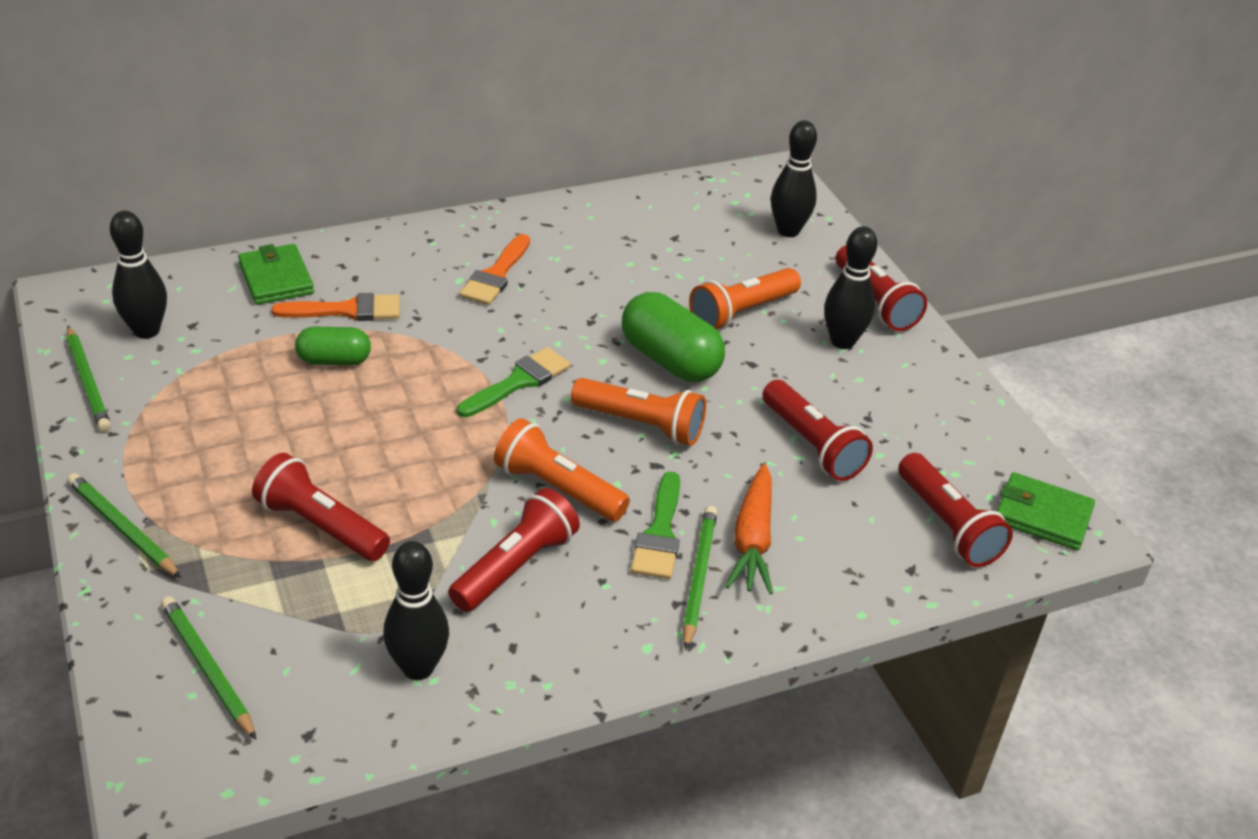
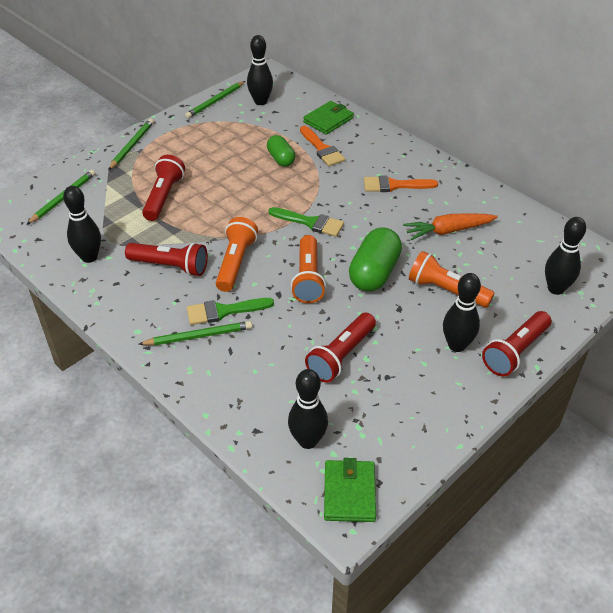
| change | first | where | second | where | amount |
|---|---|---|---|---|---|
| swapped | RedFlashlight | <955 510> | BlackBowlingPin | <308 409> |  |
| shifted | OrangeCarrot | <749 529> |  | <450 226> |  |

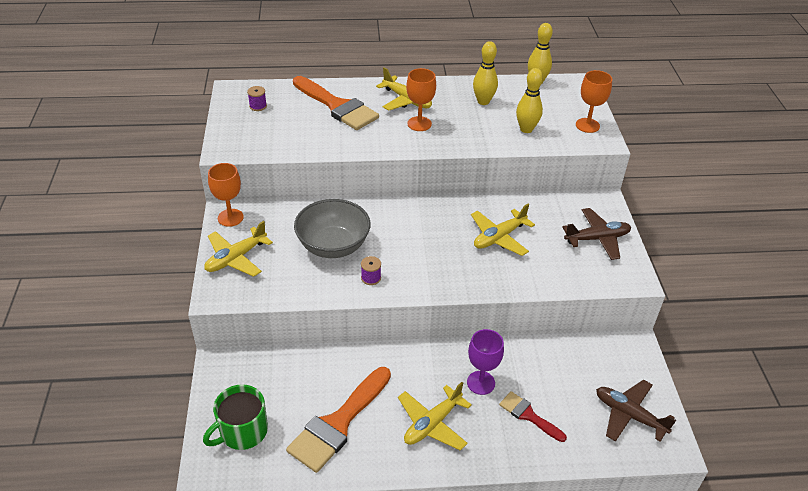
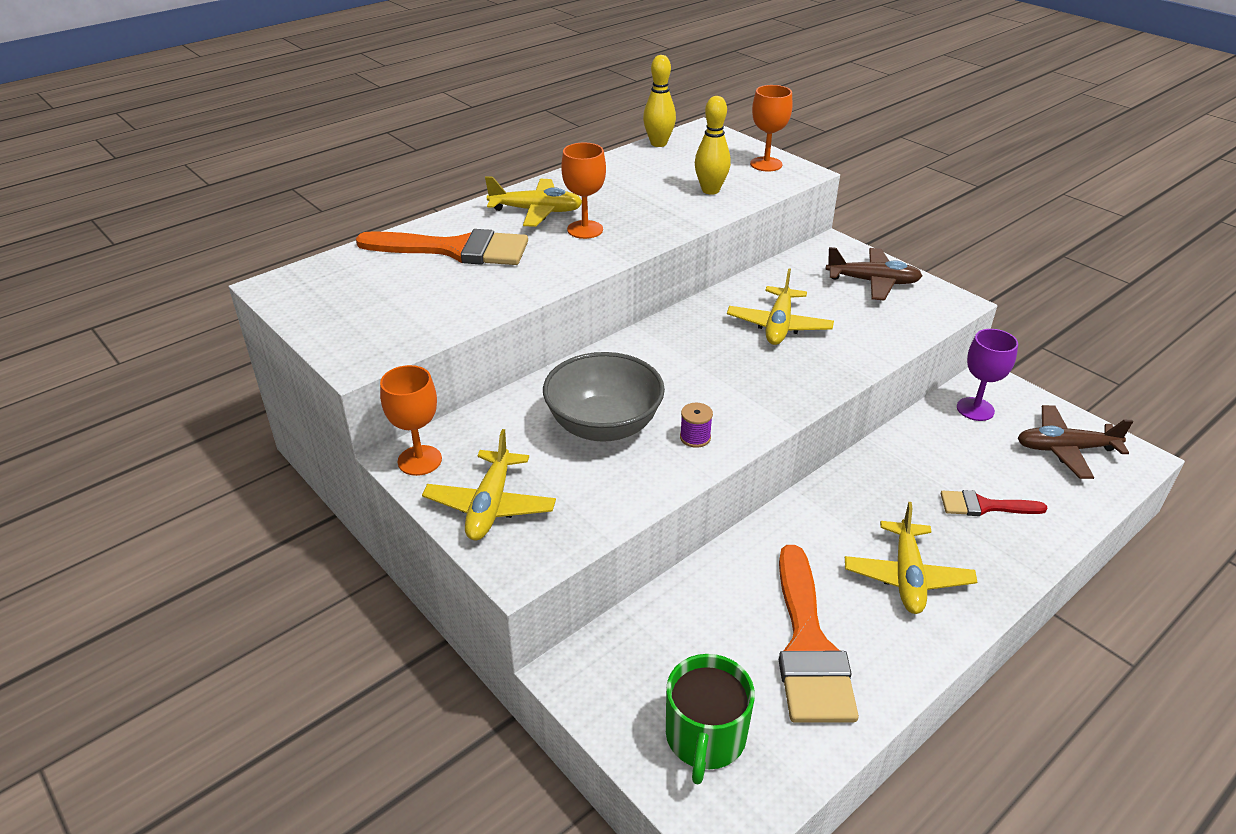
| change | first | where | second | where | amount |
|---|---|---|---|---|---|
| gone | YellowBowlingPin | <485 73> |  |  |  |
| gone | PurpleSpool | <257 98> |  |  |  |
| rotated | BrownPlane | <596 234> |  | <873 274> | 60 degrees clockwise |
| shifted | PurpleGoblet | <485 362> |  | <987 375> |  |

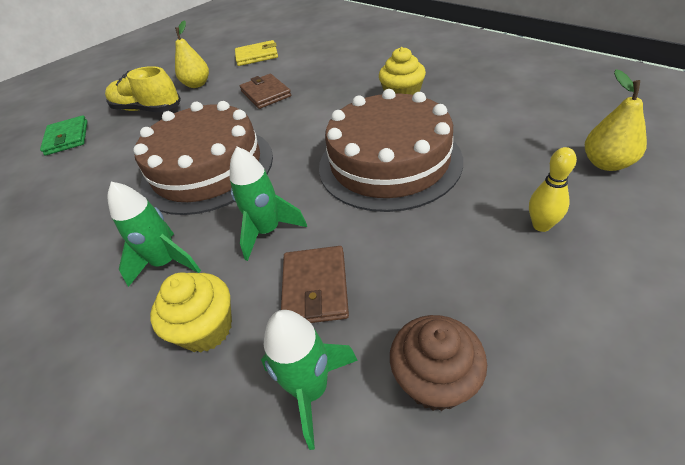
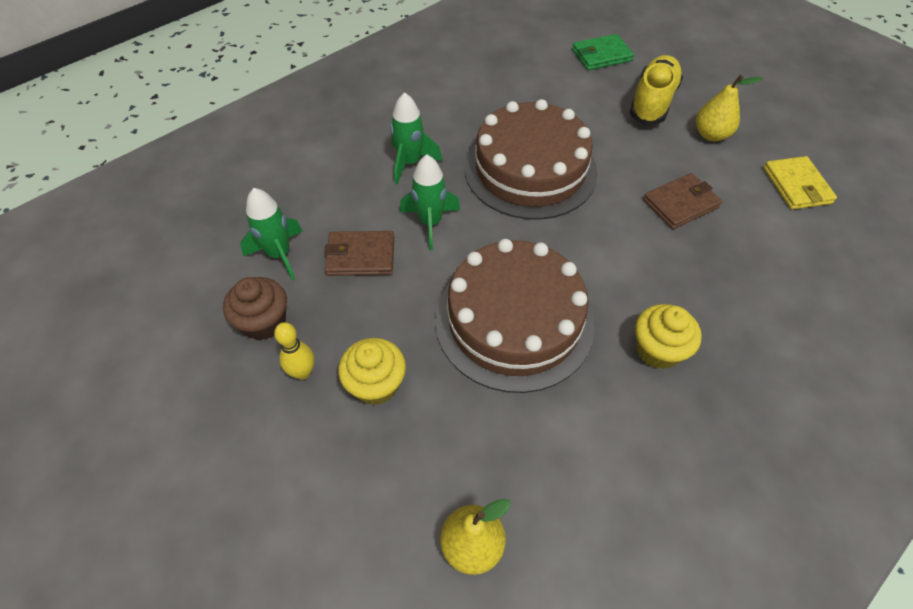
| change | first | where | second | where | amount |
|---|---|---|---|---|---|
| shifted | YellowBowlingPin | <553 189> |  | <294 351> |  |
| shifted | YellowCupcake | <191 312> |  | <372 371> |  |

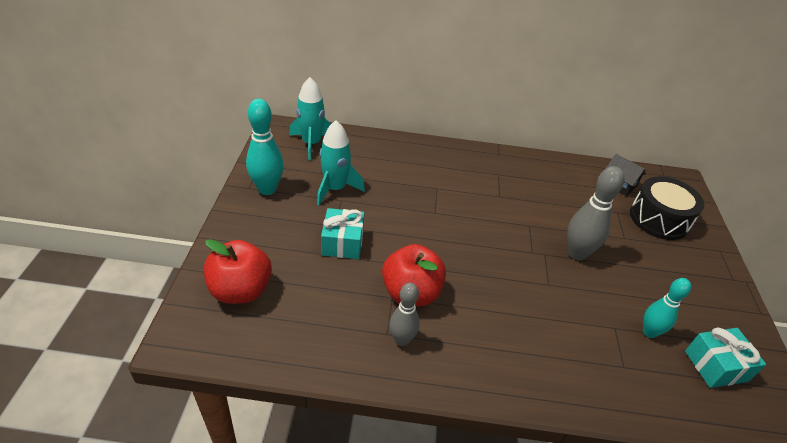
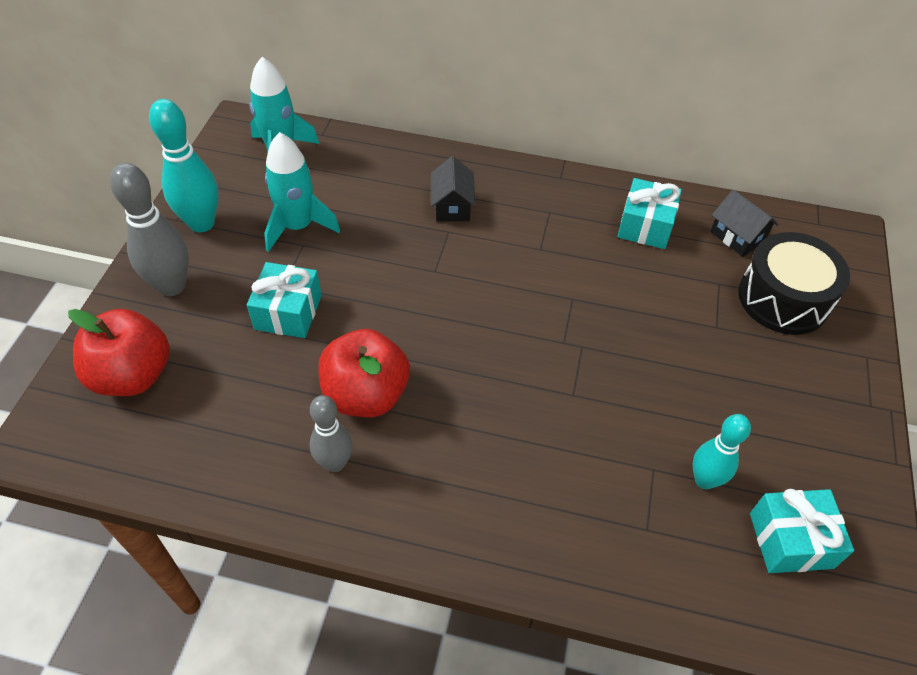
| change | first | where | second | where | amount |
|---|---|---|---|---|---|
| shifted | GreyBowlingPin | <596 213> |  | <149 229> |  |
| new |  |  | BlackHouse | <453 188> |  |
| new |  |  | TurquoiseGift | <649 213> |  |

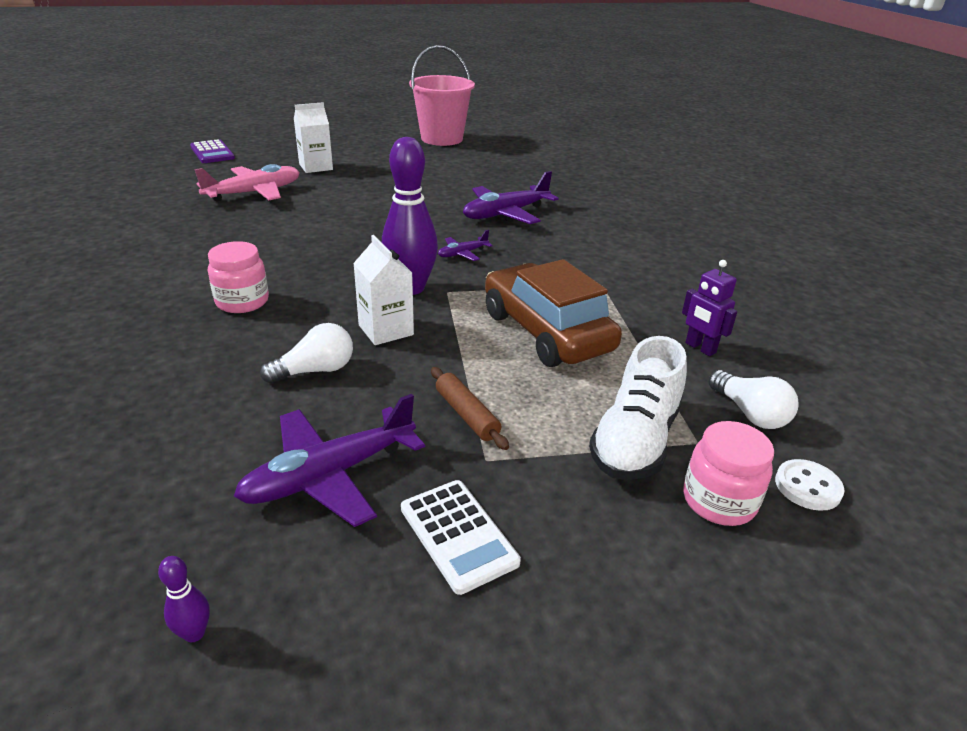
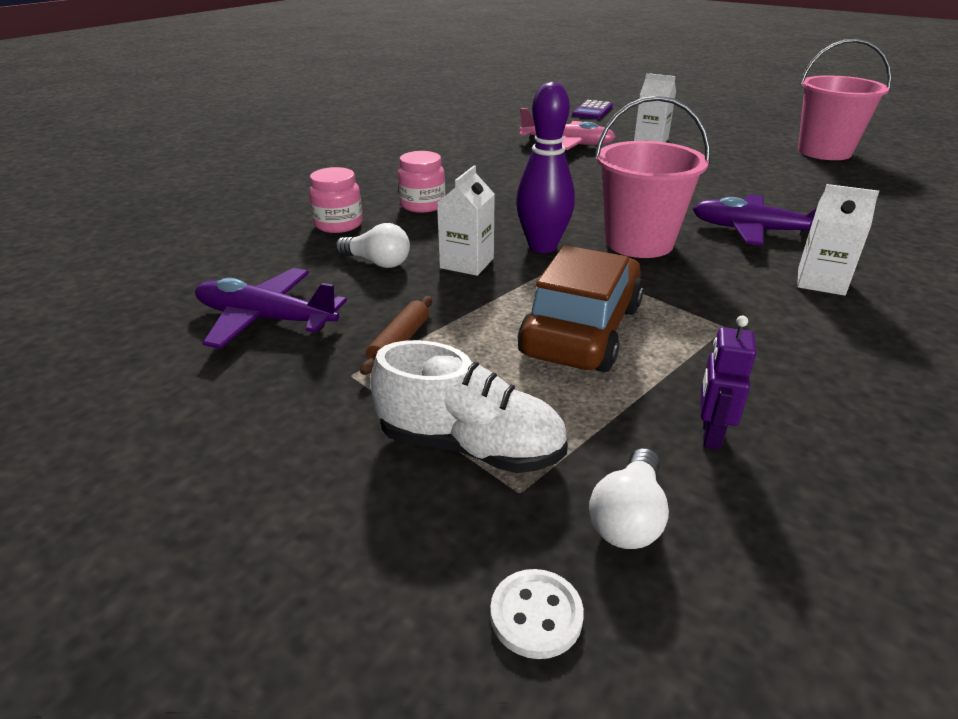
| change | first | where | second | where | amount |
|---|---|---|---|---|---|
| swapped | PurplePlane | <465 245> | PinkBucket | <652 177> |  |
| rotated | WhiteShoe | <638 408> |  | <469 406> | 150 degrees counterclockwise |
| shifted | PinkJar | <728 473> |  | <336 200> |  |
| gone | WhiteCalculator | <461 537> |  |  |  |
| gone | PurpleBowlingPin | <184 599> |  |  |  |
| new |  |  | WhiteCarton | <838 240> |  |

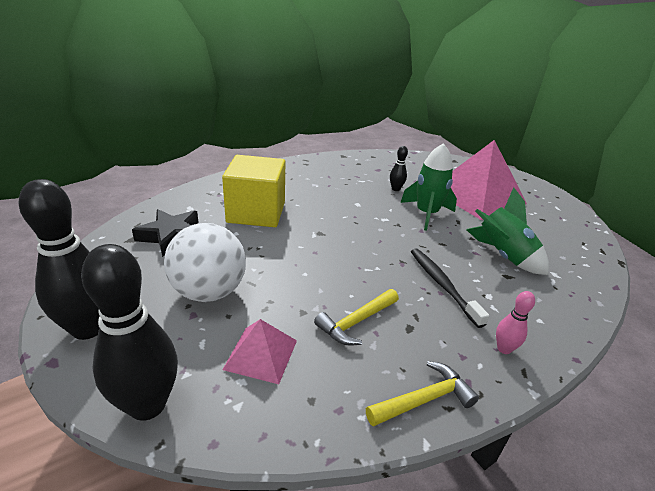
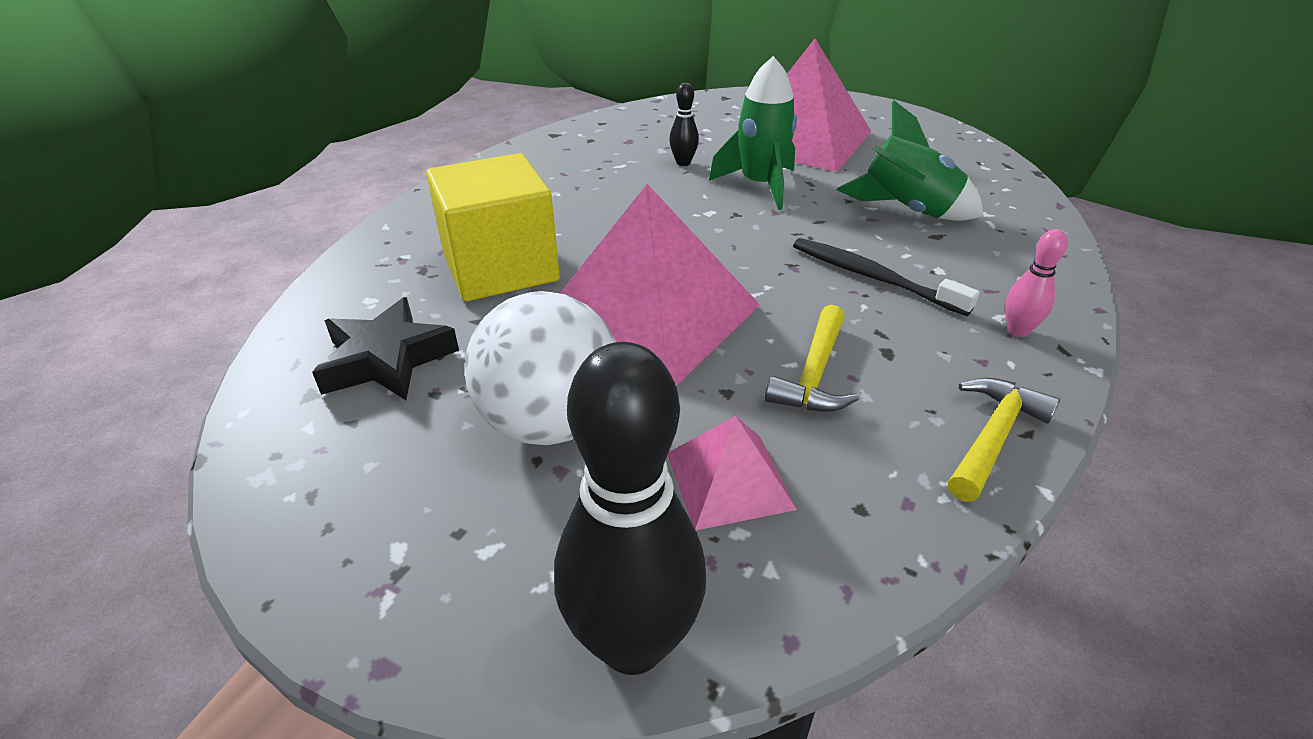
| change | first | where | second | where | amount |
|---|---|---|---|---|---|
| gone | BlackBowlingPin | <59 259> |  |  |  |
| new |  |  | PinkPyramid | <660 285> |  |

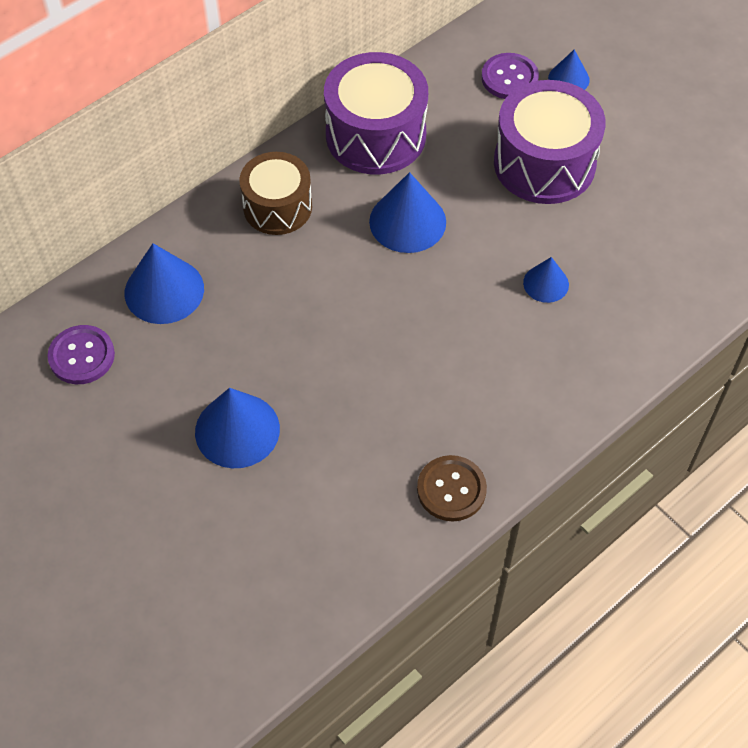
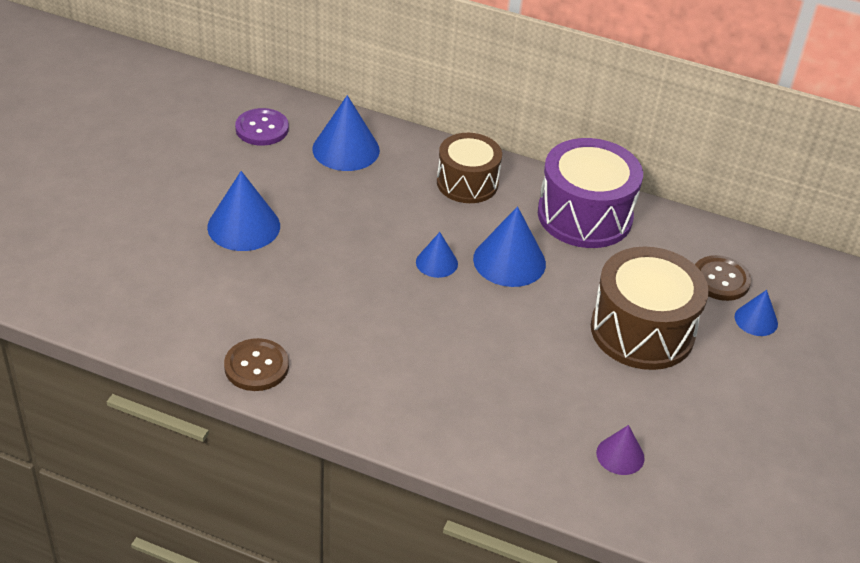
| change | first | where | second | where | amount |
|---|---|---|---|---|---|
| repainted | PurpleButton | <510 76> | BrownButton | <723 278> |  |
| repainted | PurpleDrum | <550 142> | BrownDrum | <650 308> |  |
| shifted | BlueCone | <546 280> |  | <437 255> |  |
| new |  |  | PurpleCone | <620 450> |  |

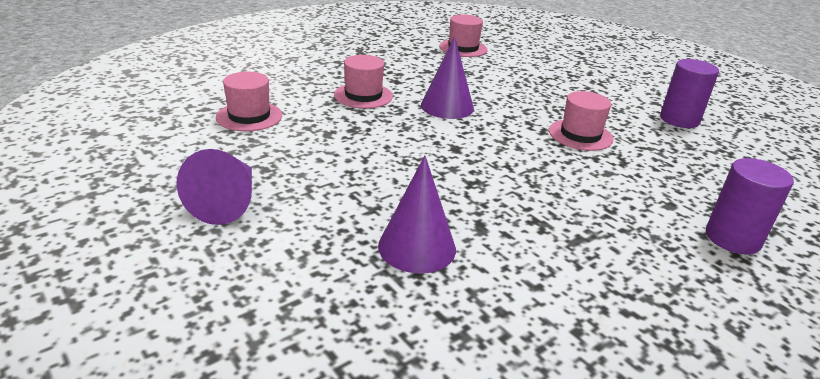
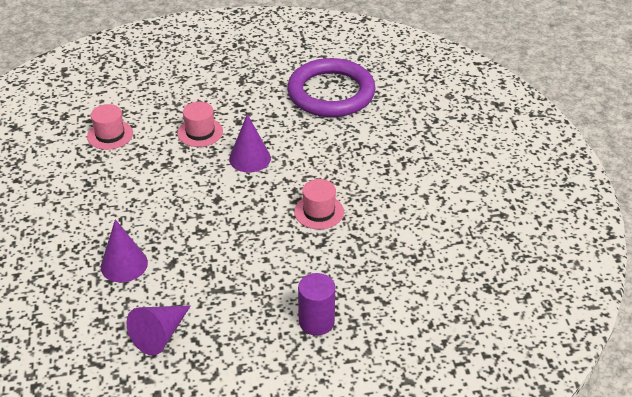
| change | first | where | second | where | amount |
|---|---|---|---|---|---|
| swapped | PinkHat | <464 35> | PurpleRing | <331 87> |  |
| gone | PurpleCylinder | <689 93> |  |  |  |
| shifted | PurpleCone | <214 187> |  | <159 330> |  |

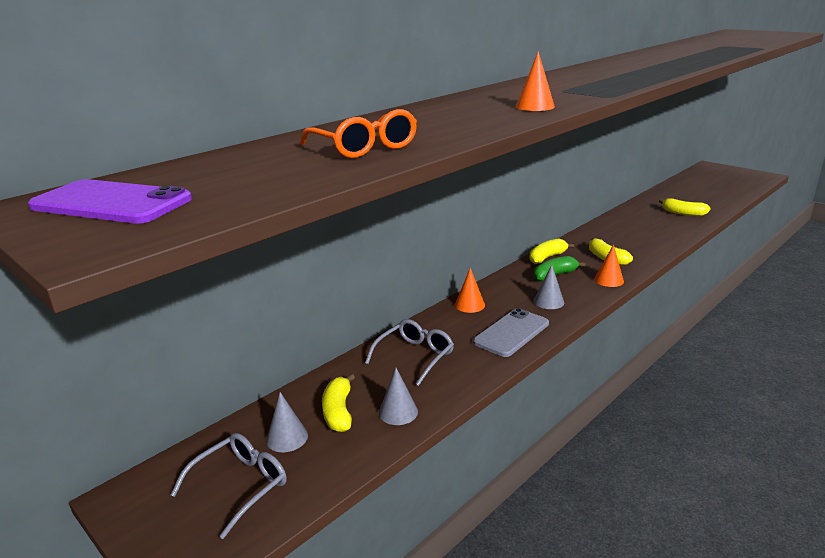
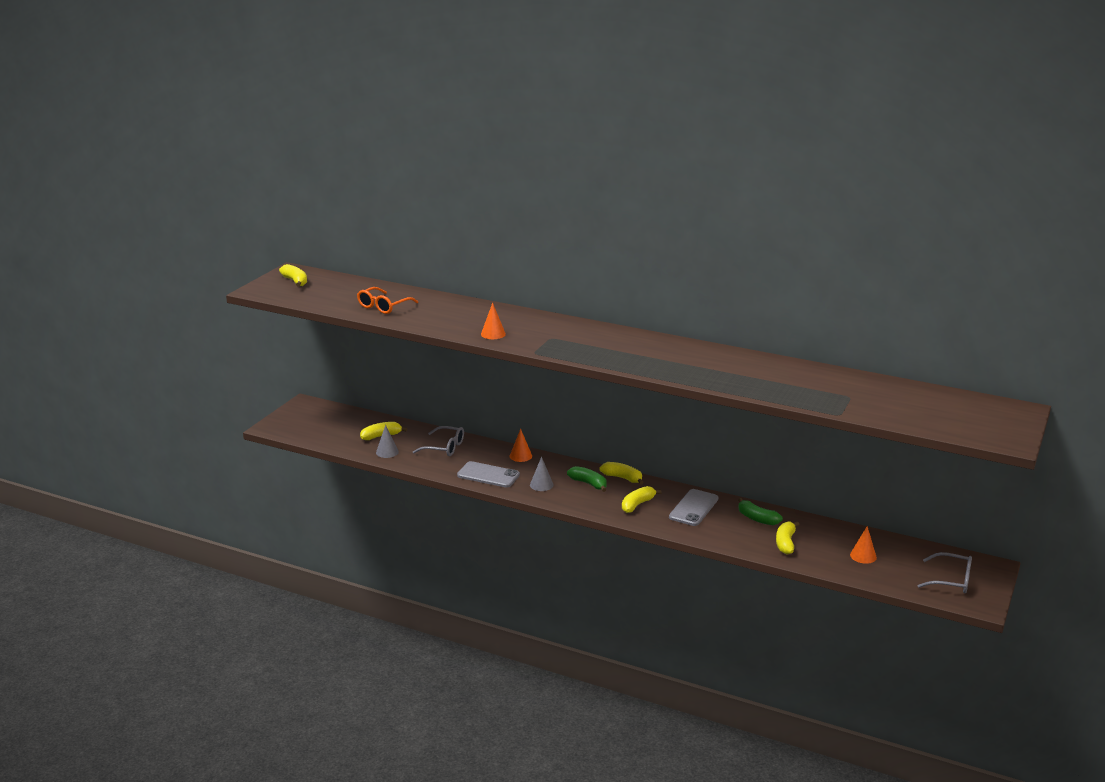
| change | first | where | second | where | amount |
|---|---|---|---|---|---|
| swapped | PurplePhone | <110 201> | YellowBanana | <293 275> |  |
| shifted | OrangeCone | <609 265> |  | <863 545> |  |
| gone | GreyCone | <287 422> |  |  |  |
| shifted | GreyGlasses | <229 486> |  | <945 572> |  |
| new |  |  | GreyPhone | <693 507> |  |
| new |  |  | GreenBanana | <760 511> |  |

